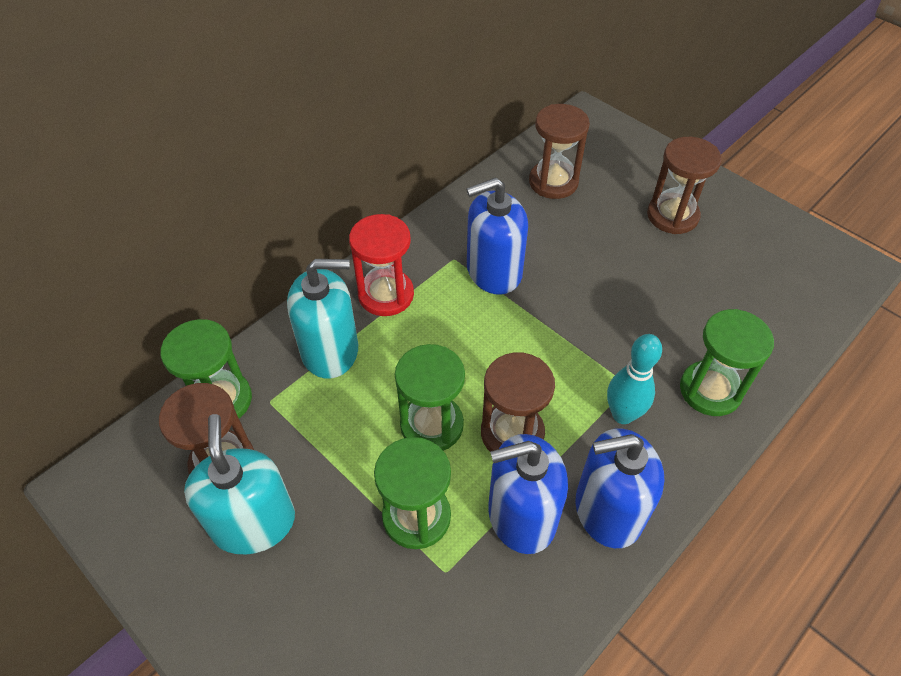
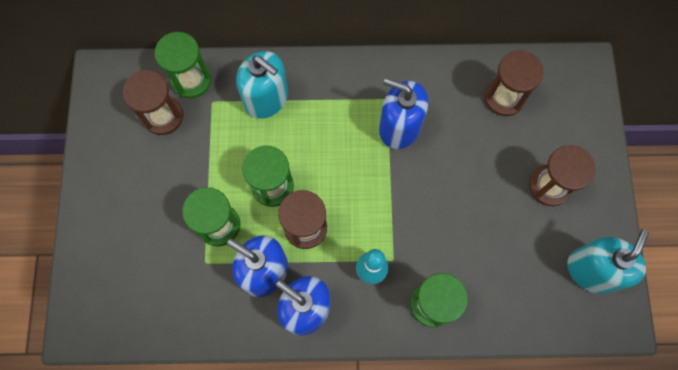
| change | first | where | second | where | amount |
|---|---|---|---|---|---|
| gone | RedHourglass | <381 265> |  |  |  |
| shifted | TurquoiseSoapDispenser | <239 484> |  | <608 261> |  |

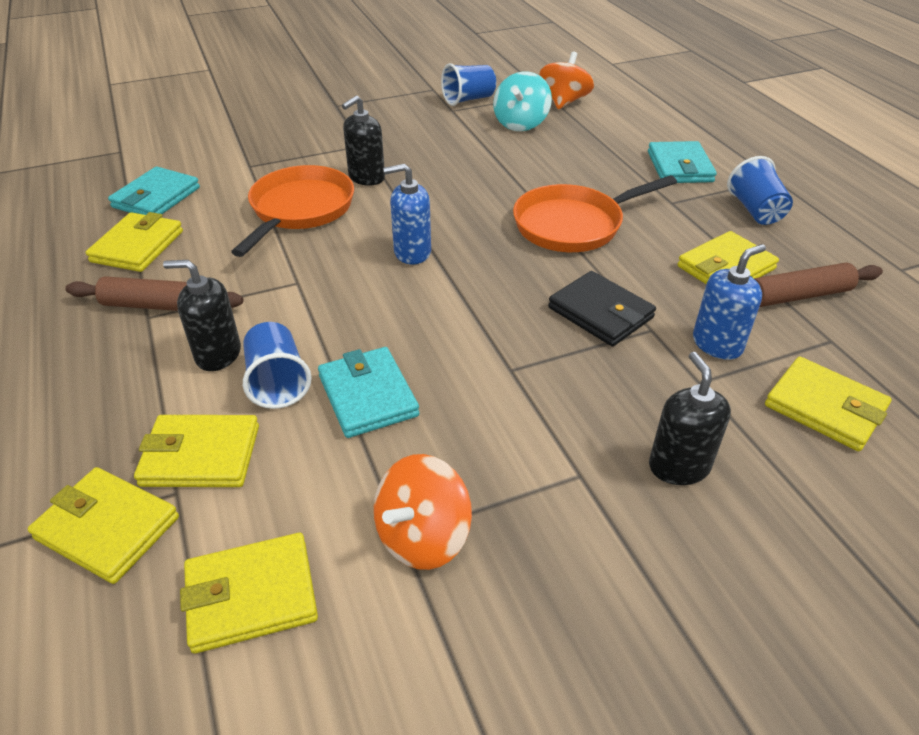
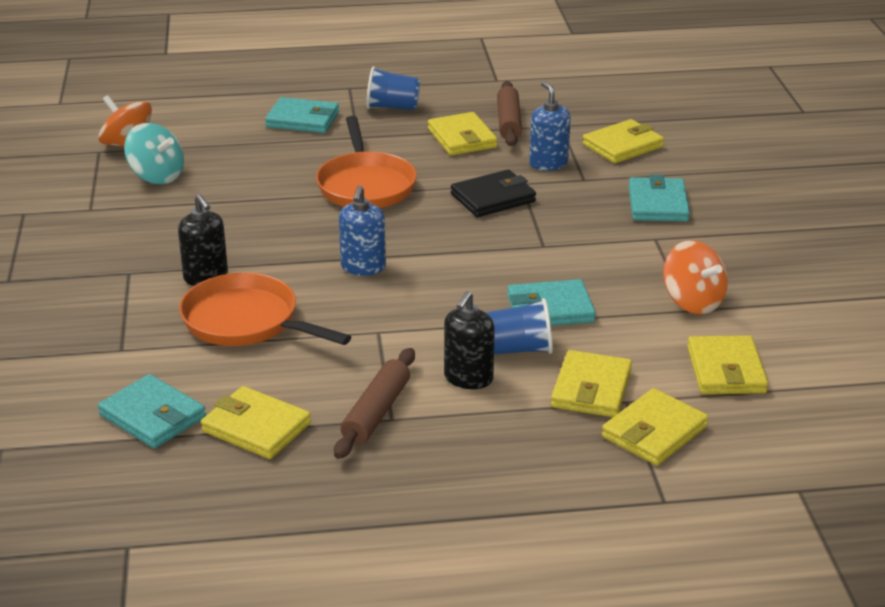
| change | first | where | second | where | amount |
|---|---|---|---|---|---|
| gone | BlueCup | <468 84> |  |  |  |
| swapped | BlackSoapDispenser | <690 418> | TurquoiseWallet | <659 198> |  |

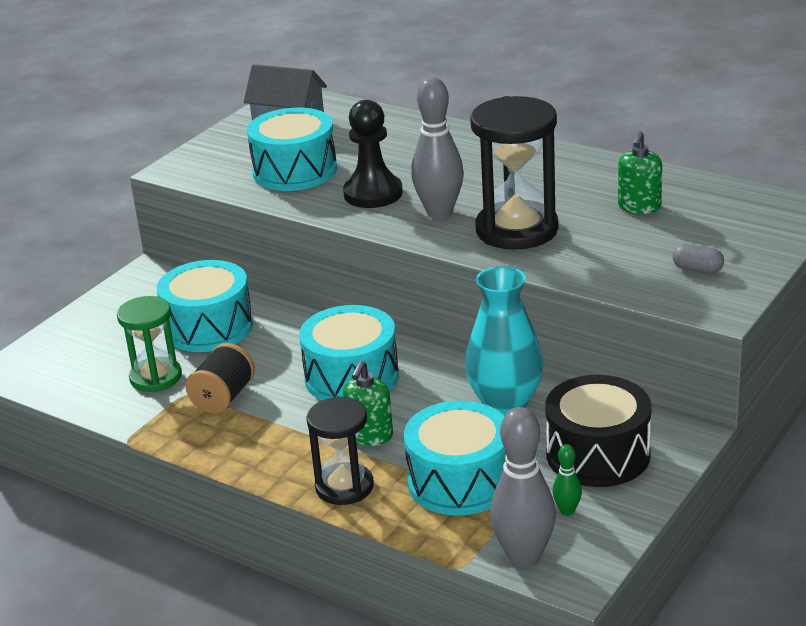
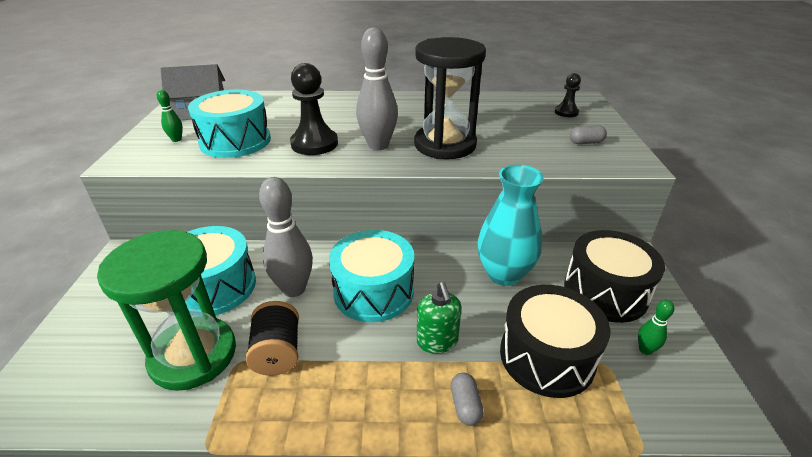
| change | first | where | second | where | amount |
|---|---|---|---|---|---|
| gone | GreenSoapDispenser | <640 172> |  |  |  |
| scaled | GreenHourglass | <149 344> |  | <166 310> | x1.59 |
| swapped | BlackHourglass | <340 451> | GreyCapsule | <467 399> |  |
| repainted | TurquoiseDrum | <455 458> | BlackDrum | <555 341> |  |
| shifted | GreyBowlingPin | <523 487> |  | <286 237> |  |
| new |  |  | BlackPawn | <568 95> |  |
| new |  |  | GreenBowlingPin | <170 116> |  |

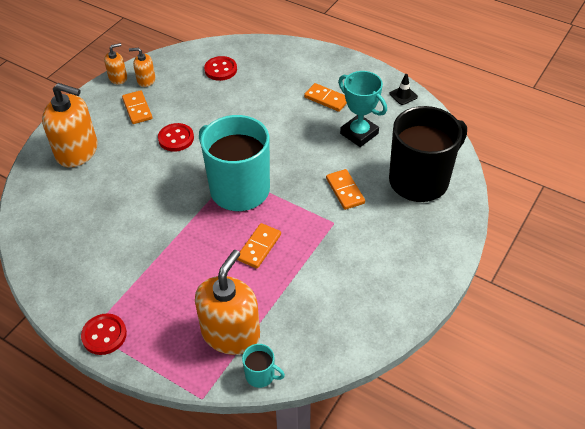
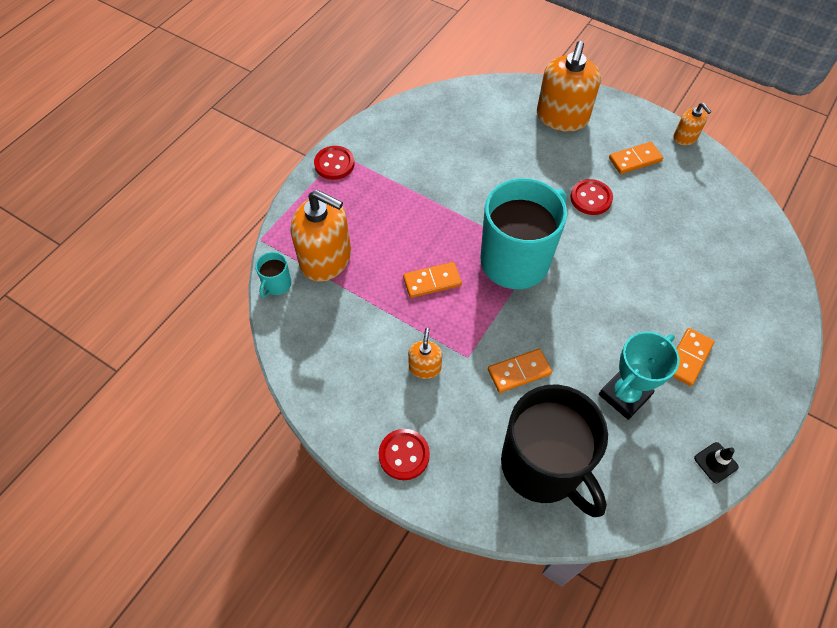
| change | first | where | second | where | amount |
|---|---|---|---|---|---|
| shifted | OrangeSoapDispenser | <142 67> |  | <425 353> |  |
| shifted | RedButton | <220 68> |  | <404 454> |  |
| rotated | OrangeDomino | <259 246> |  | <432 280> | 45 degrees counterclockwise |

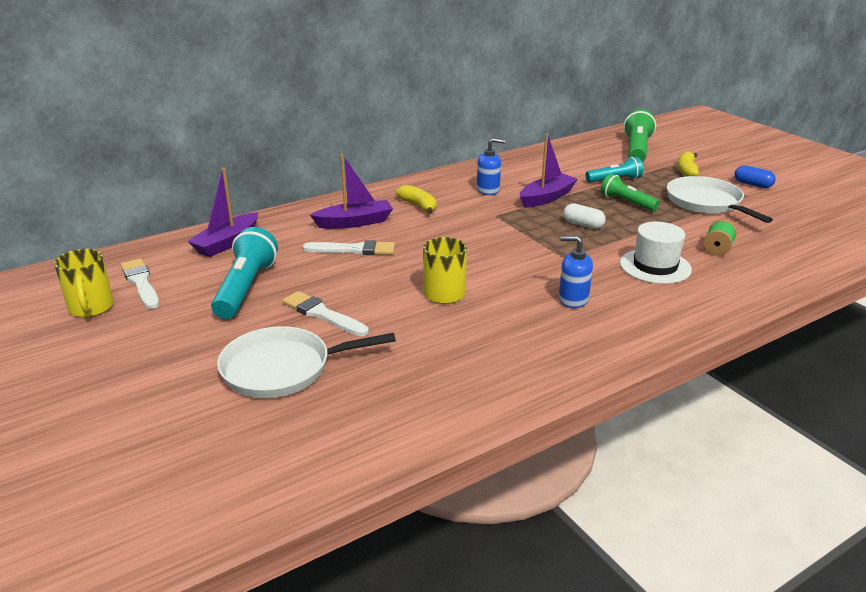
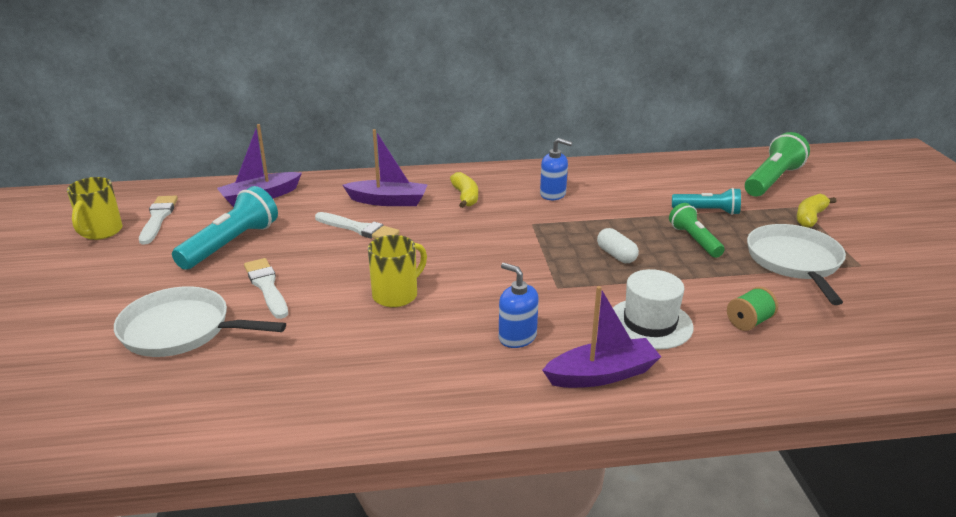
| change | first | where | second | where | amount |
|---|---|---|---|---|---|
| shifted | PurpleBoat | <549 171> |  | <601 337> |  |
| gone | BlueCapsule | <755 176> |  |  |  |

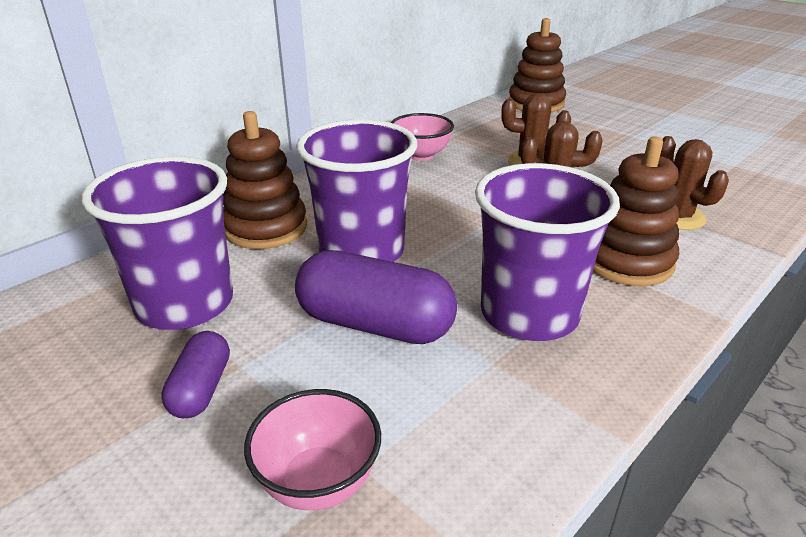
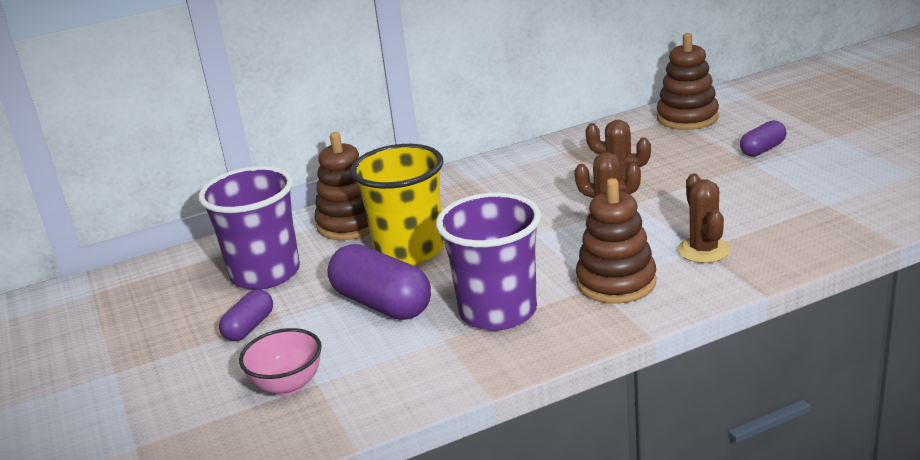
| change | first | where | second | where | amount |
|---|---|---|---|---|---|
| gone | PinkBowl | <422 137> |  |  |  |
| repainted | PurpleCup | <356 190> | YellowCup | <397 204> |  |
| new |  |  | PurpleCapsule | <763 138> |  |

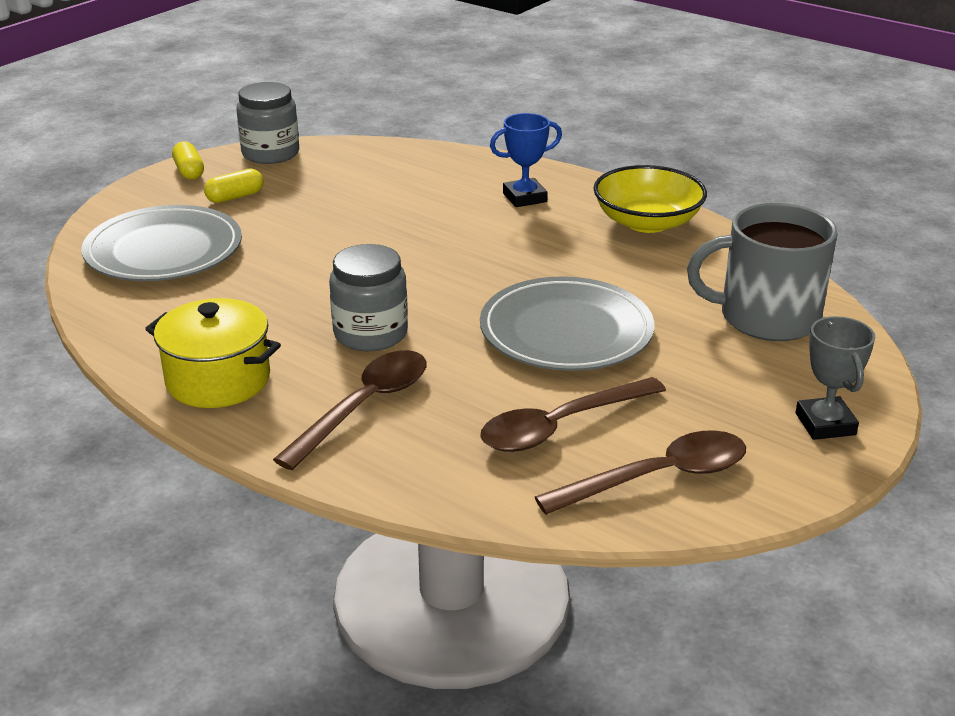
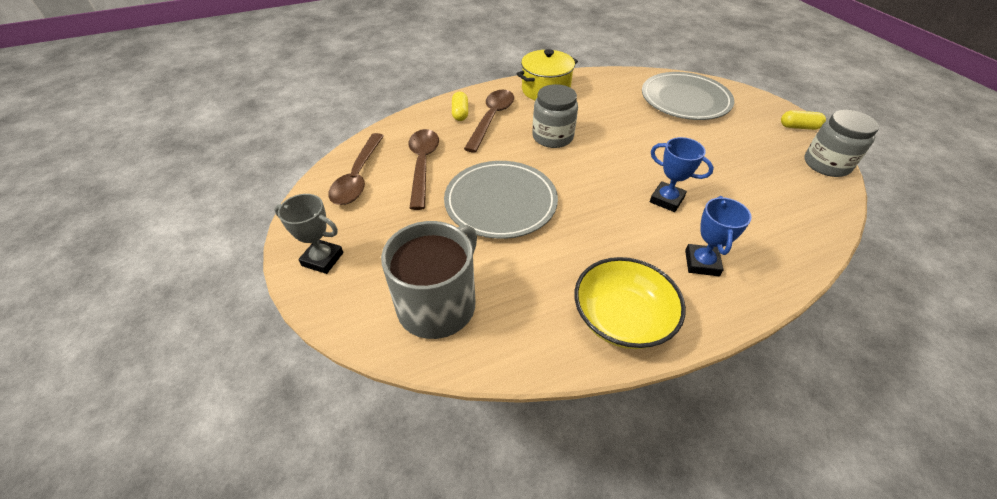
| change | first | where | second | where | amount |
|---|---|---|---|---|---|
| shifted | YellowCapsule | <233 186> |  | <460 106> |  |
| rotated | BrownSpoon | <350 410> |  | <489 121> | 135 degrees counterclockwise |
| new |  |  | BlueTrophy | <682 174> |  |

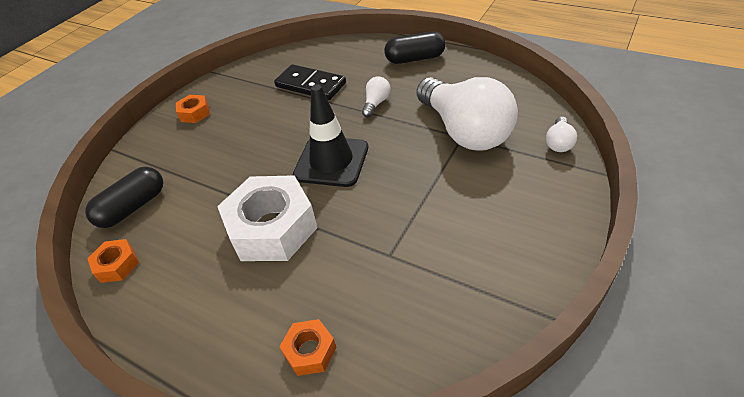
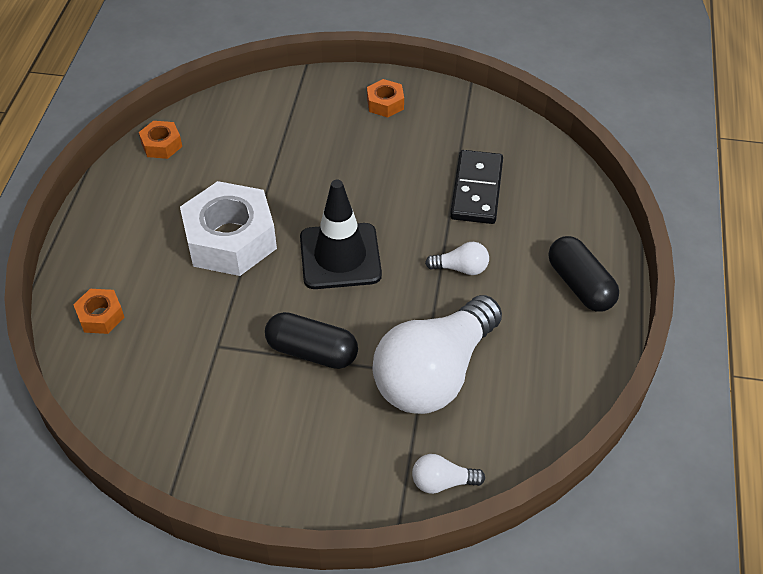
| change | first | where | second | where | amount |
|---|---|---|---|---|---|
| shifted | BlackCapsule | <124 197> |  | <311 340> |  |

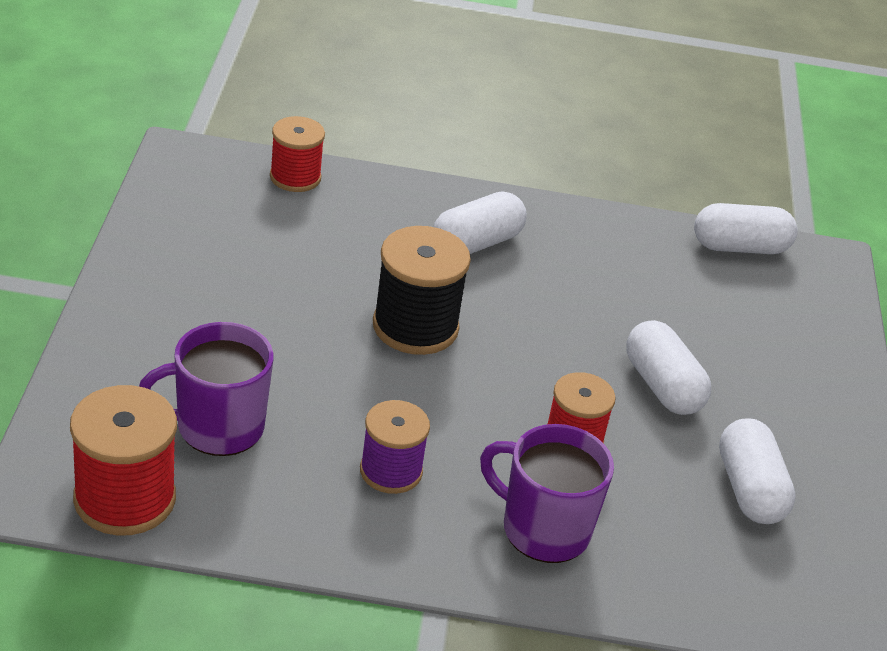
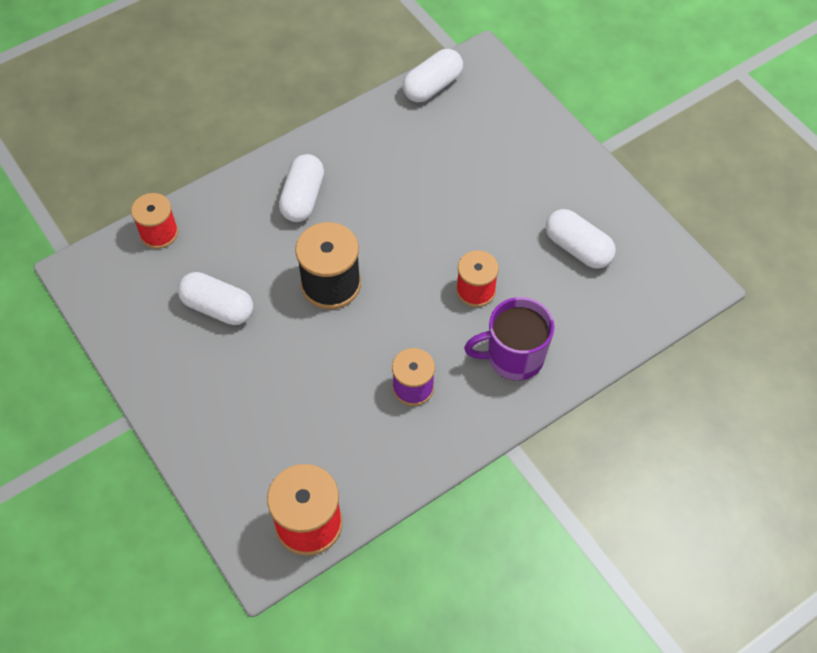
| change | first | where | second | where | amount |
|---|---|---|---|---|---|
| shifted | WhiteCapsule | <668 367> |  | <215 298> |  |
| gone | PurpleMug | <206 389> |  |  |  |

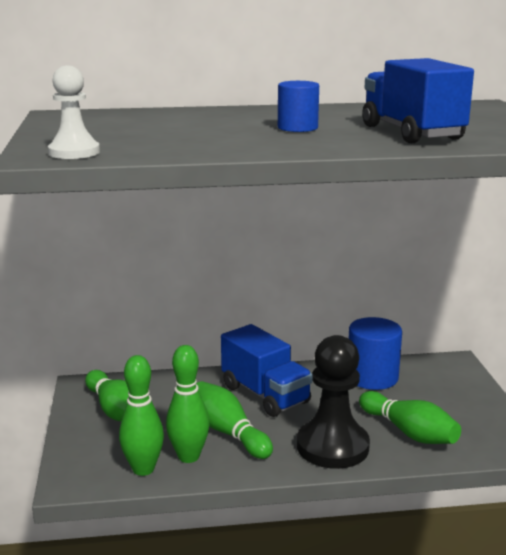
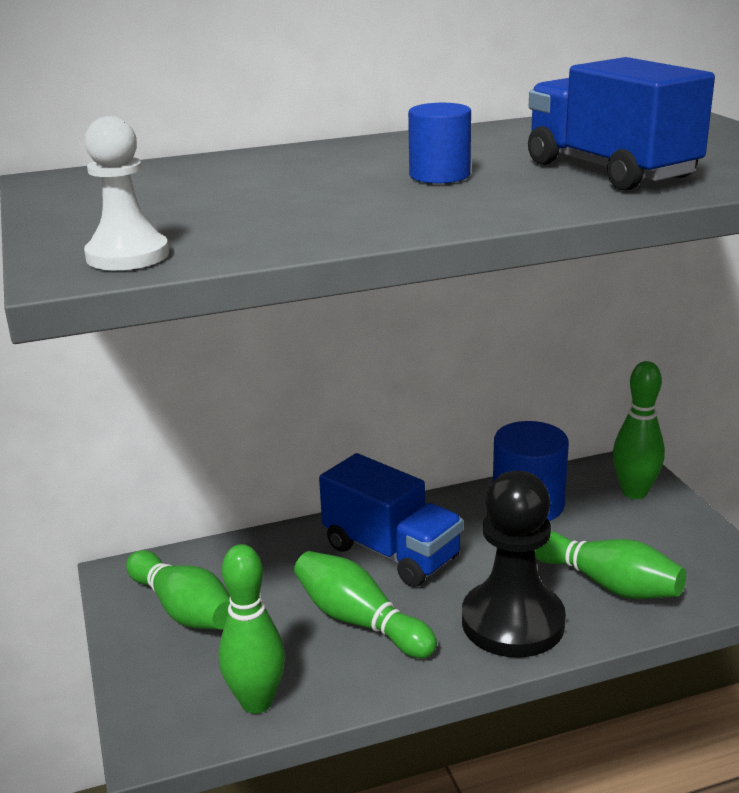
| change | first | where | second | where | amount |
|---|---|---|---|---|---|
| shifted | GreenBowlingPin | <187 404> |  | <639 430> |  |

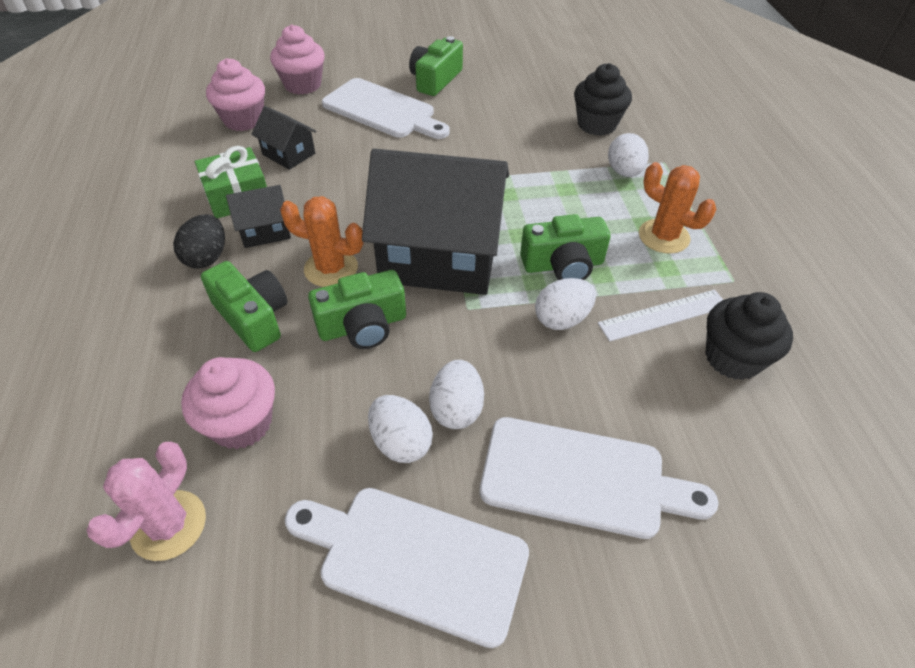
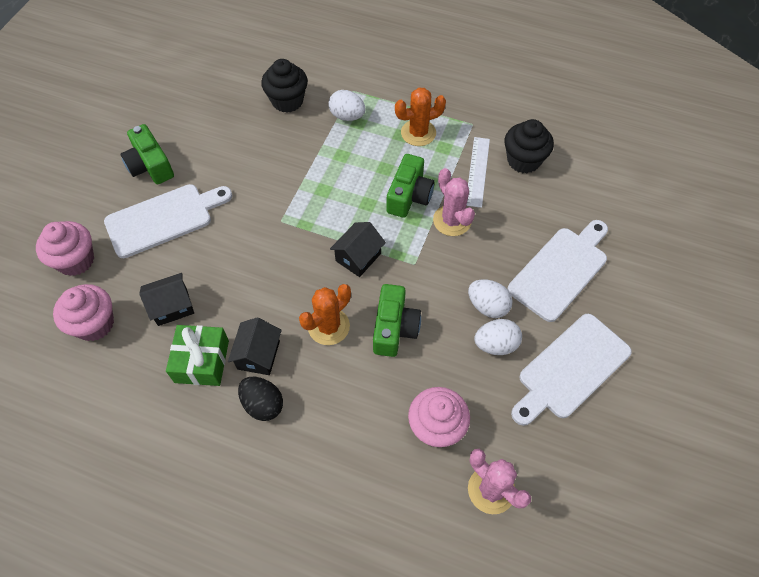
| change | first | where | second | where | amount |
|---|---|---|---|---|---|
| scaled | BlackHouse | <435 222> |  | <358 249> | x0.44 |
| gone | GreenCamera | <244 306> |  |  |  |
| swapped | WhiteEgg | <565 304> | PinkCactus | <454 202> |  |

